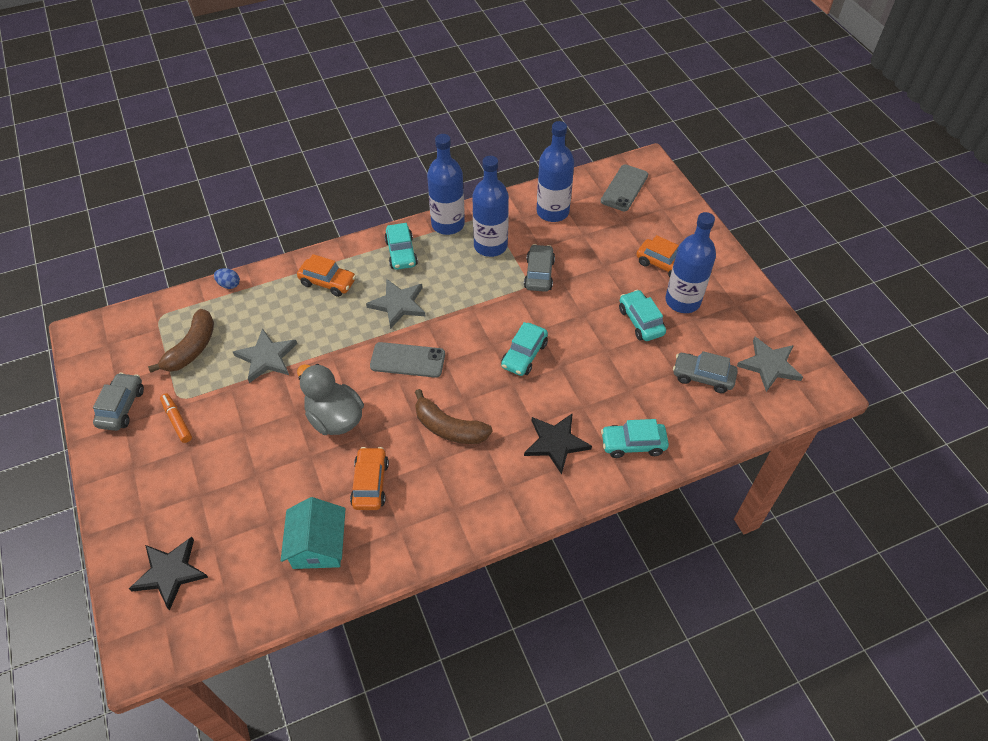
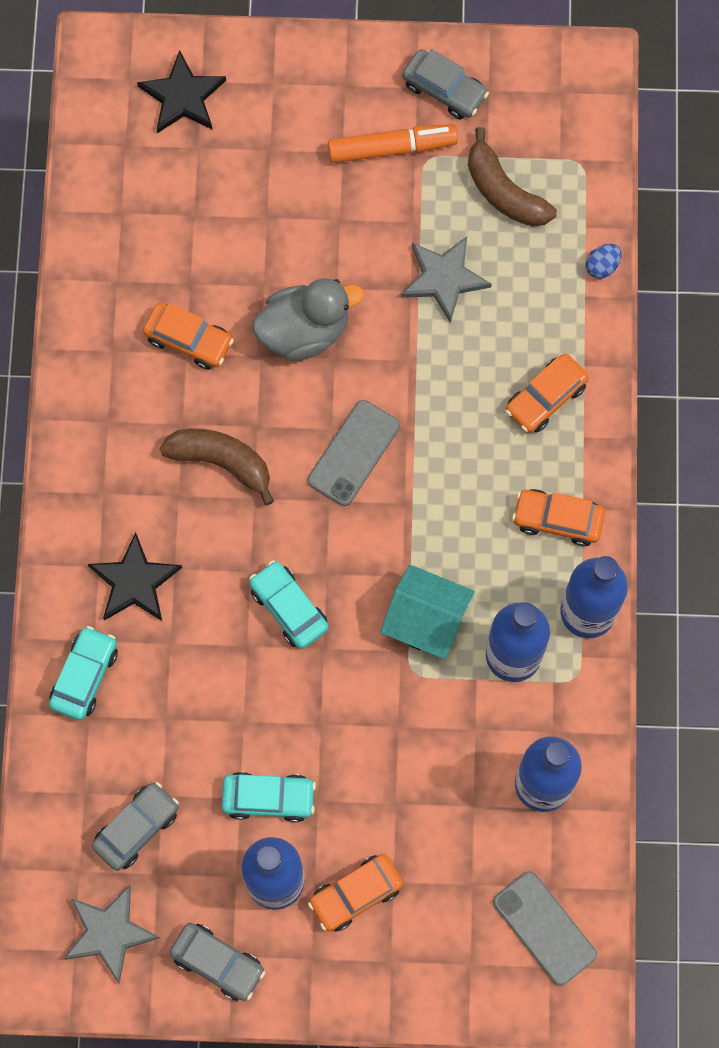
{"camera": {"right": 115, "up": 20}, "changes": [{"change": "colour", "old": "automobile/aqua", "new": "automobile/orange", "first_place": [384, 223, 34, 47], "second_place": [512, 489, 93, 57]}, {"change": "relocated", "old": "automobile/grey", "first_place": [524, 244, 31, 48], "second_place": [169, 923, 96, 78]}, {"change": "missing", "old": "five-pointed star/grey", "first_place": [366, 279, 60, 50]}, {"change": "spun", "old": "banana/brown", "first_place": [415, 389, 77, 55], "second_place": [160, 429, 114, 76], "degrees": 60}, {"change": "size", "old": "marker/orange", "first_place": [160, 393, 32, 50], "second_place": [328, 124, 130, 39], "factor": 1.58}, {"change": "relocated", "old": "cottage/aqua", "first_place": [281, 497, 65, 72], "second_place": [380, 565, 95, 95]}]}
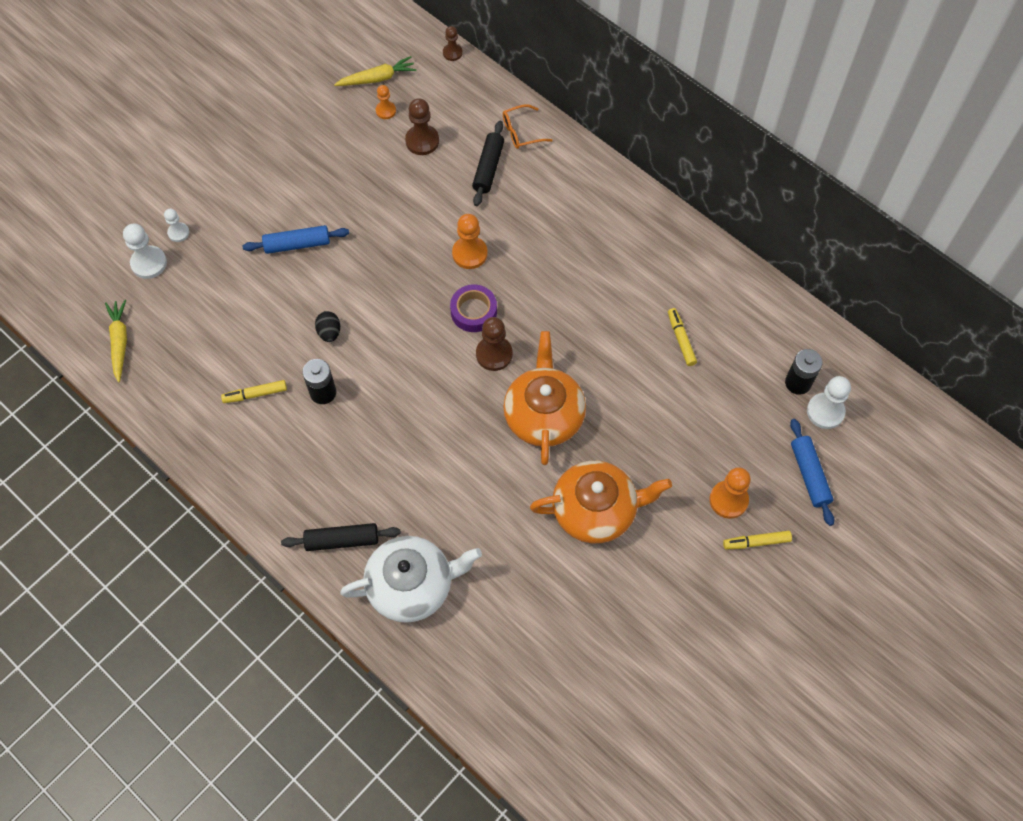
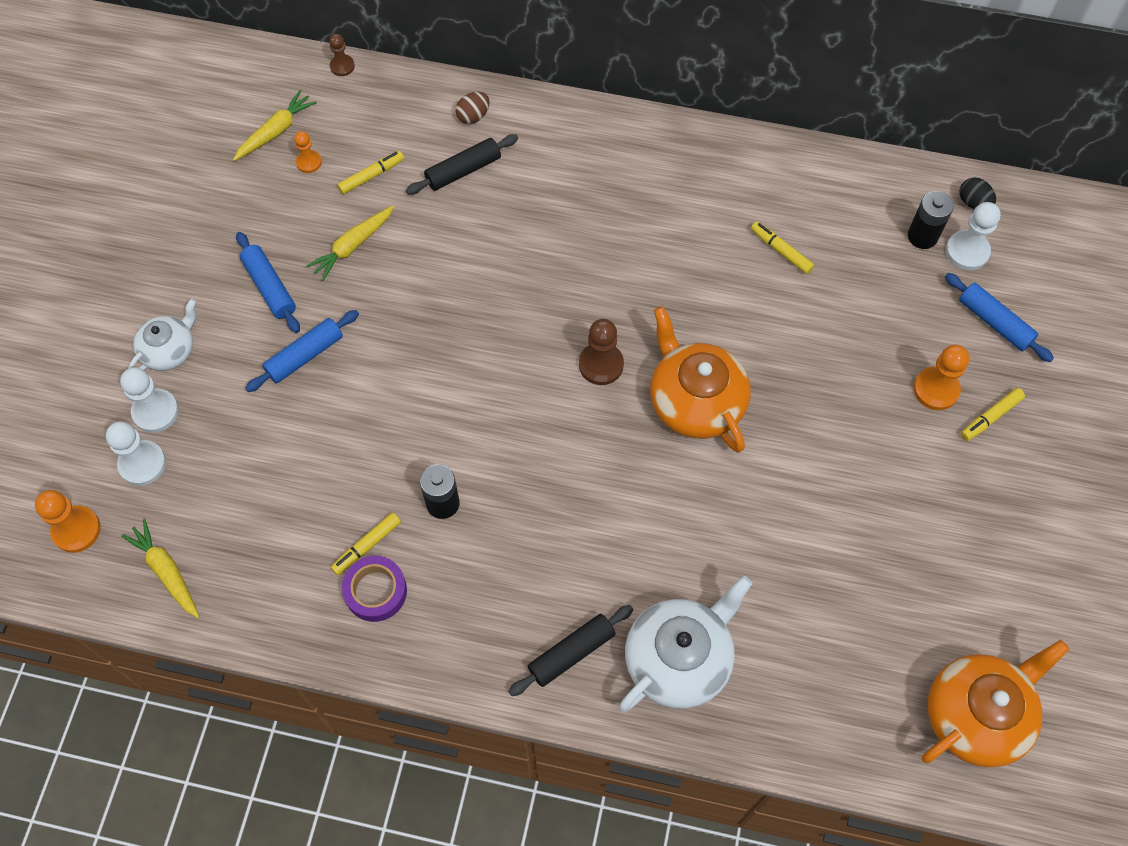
{"camera": {"right": -30, "up": 0}, "changes": [{"change": "exchanged", "old": "pawn/brown", "new": "marker/golden", "first_place": [405, 98, 34, 57], "second_place": [337, 151, 67, 43]}, {"change": "exchanged", "old": "glasses/orange", "new": "egg shape/brown", "first_place": [503, 104, 50, 45], "second_place": [456, 92, 34, 32]}, {"change": "spun", "old": "pastry roller/ebony", "first_place": [472, 121, 32, 85], "second_place": [406, 134, 112, 60], "degrees": 75}, {"change": "size", "old": "pawn/pure white", "first_place": [164, 209, 25, 33], "second_place": [120, 367, 59, 66], "factor": 1.64}, {"change": "relocated", "old": "pawn/orange", "first_place": [452, 214, 36, 55], "second_place": [35, 490, 66, 63]}, {"change": "relocated", "old": "tape/royal purple", "first_place": [450, 284, 47, 48], "second_place": [342, 556, 65, 66]}, {"change": "relocated", "old": "egg shape/ebony", "first_place": [315, 311, 25, 31], "second_place": [959, 178, 37, 31]}, {"change": "relocated", "old": "teapot/orange", "first_place": [530, 461, 142, 82], "second_place": [922, 640, 147, 127]}, {"change": "appeared", "new": "root vegetable/golden", "second_place": [306, 205, 88, 76]}, {"change": "appeared", "new": "pastry roller/cobalt", "second_place": [236, 232, 64, 101]}, {"change": "appeared", "new": "teapot/pure white", "second_place": [128, 298, 69, 73]}]}
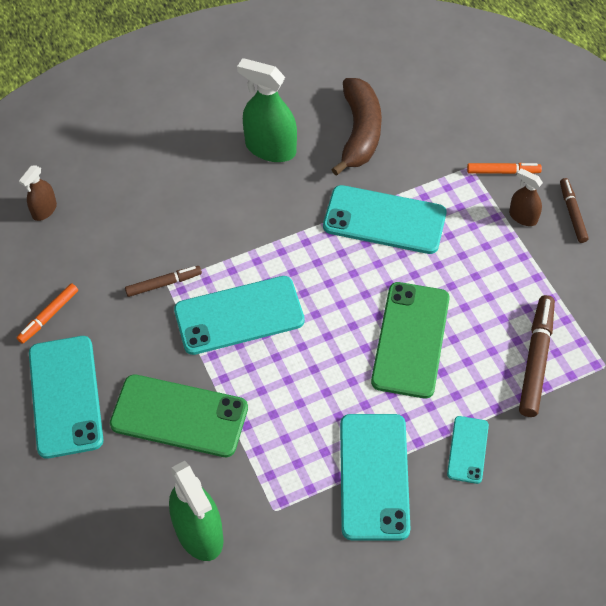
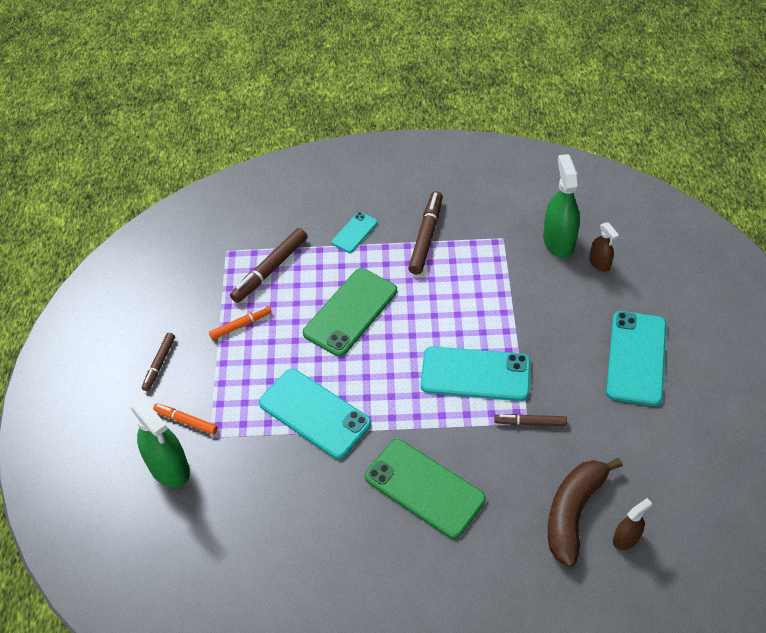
{"camera": {"right": -155, "up": -5}, "changes": [{"change": "relocated", "old": "spray cleaner/green", "first_place": [237, 58, 60, 104], "second_place": [130, 398, 60, 90]}, {"change": "relocated", "old": "banana/brown", "first_place": [331, 78, 51, 98], "second_place": [548, 458, 75, 109]}, {"change": "relocated", "old": "spray cleaner/brown", "first_place": [509, 168, 34, 58], "second_place": [589, 222, 30, 50]}, {"change": "relocated", "old": "marker/orange", "first_place": [17, 283, 61, 61], "second_place": [209, 306, 63, 34]}, {"change": "relocated", "old": "mobile phone/green", "first_place": [110, 374, 138, 83], "second_place": [365, 439, 121, 100]}, {"change": "exchanged", "old": "mobile phone/aqua", "new": "marker/brown", "first_place": [340, 414, 71, 127], "second_place": [408, 191, 35, 84]}]}
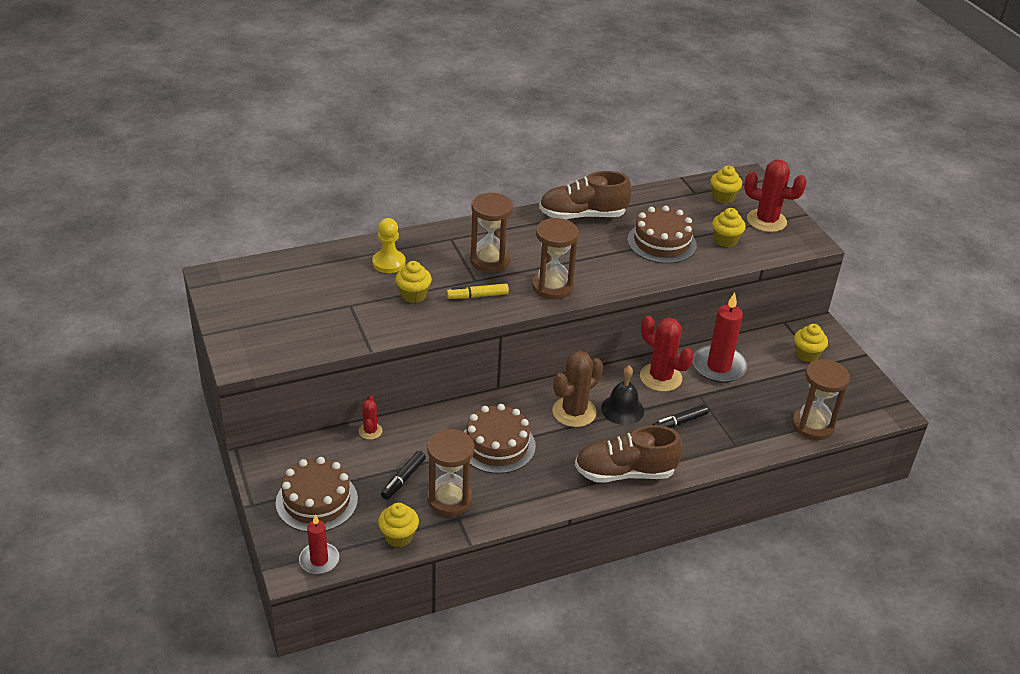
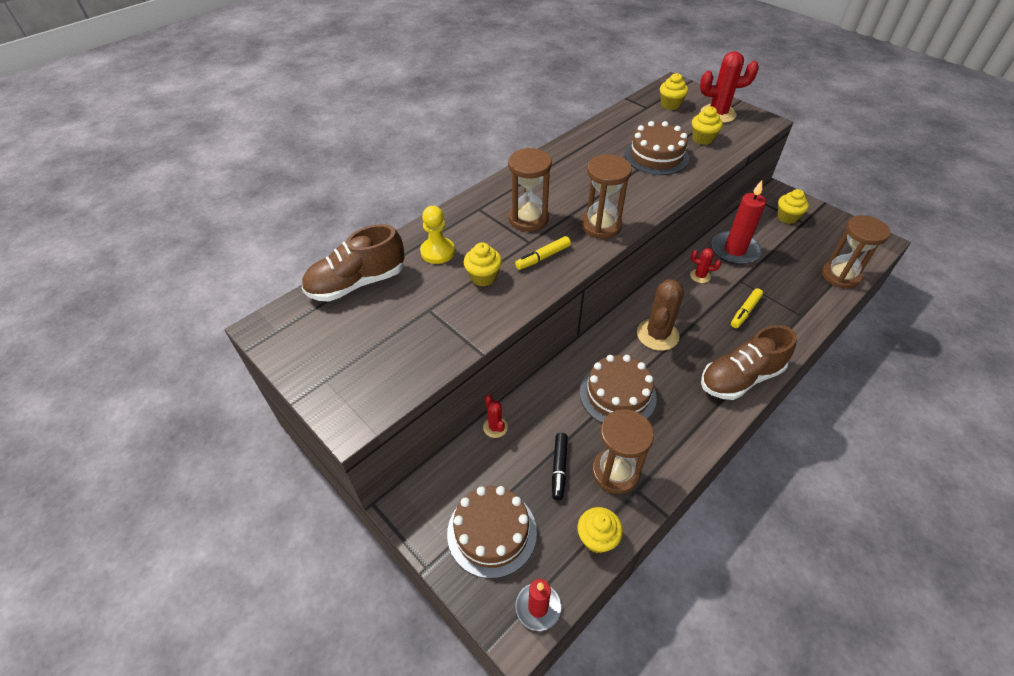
{"camera": {"right": -20, "up": 10}, "changes": [{"change": "relocated", "old": "lace-up shoe/brown", "first_place": [539, 171, 92, 49], "second_place": [302, 224, 103, 77]}, {"change": "size", "old": "cactus/red", "first_place": [640, 316, 54, 76], "second_place": [690, 248, 31, 35], "factor": 0.52}, {"change": "missing", "old": "hand bell/ebony", "first_place": [601, 366, 43, 59]}, {"change": "colour", "old": "marker/ebony", "new": "marker/golden", "first_place": [653, 404, 55, 24], "second_place": [731, 288, 32, 40]}]}
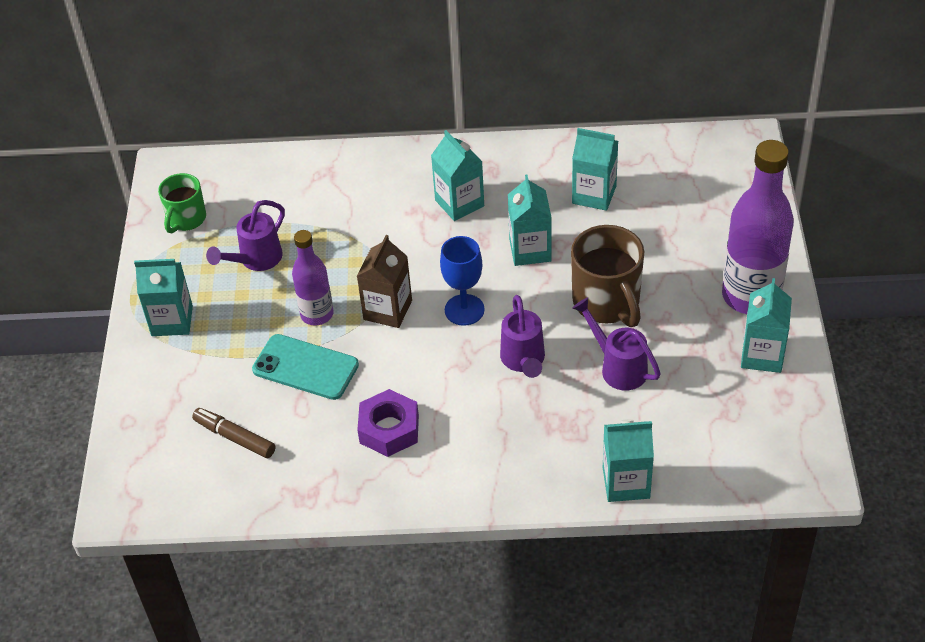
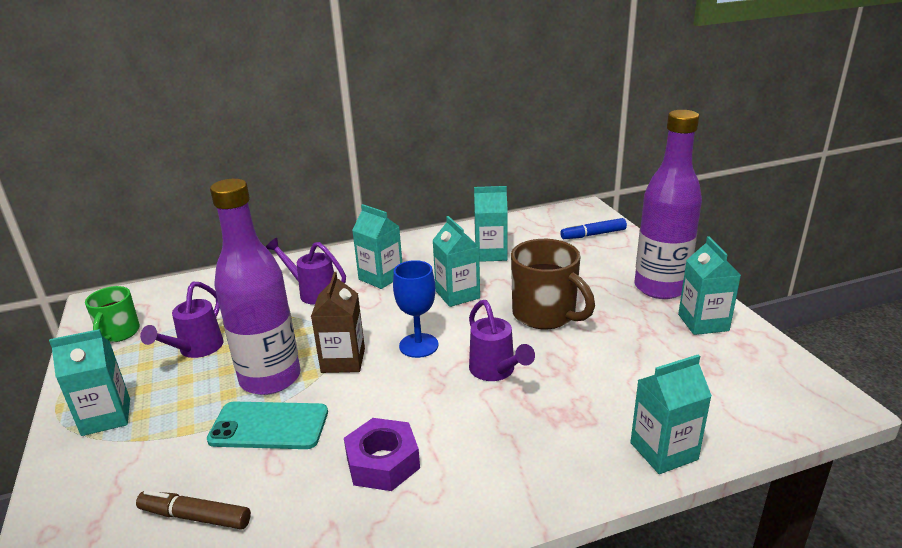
{"camera": {"right": -20, "up": -20}, "changes": [{"change": "size", "old": "bottle/royal purple", "first_place": [292, 230, 42, 96], "second_place": [210, 179, 91, 216], "factor": 1.73}, {"change": "relocated", "old": "sprinkling can/royal purple", "first_place": [572, 298, 89, 92], "second_place": [266, 238, 80, 67]}, {"change": "appeared", "new": "marker/cobalt", "second_place": [560, 218, 67, 21]}]}
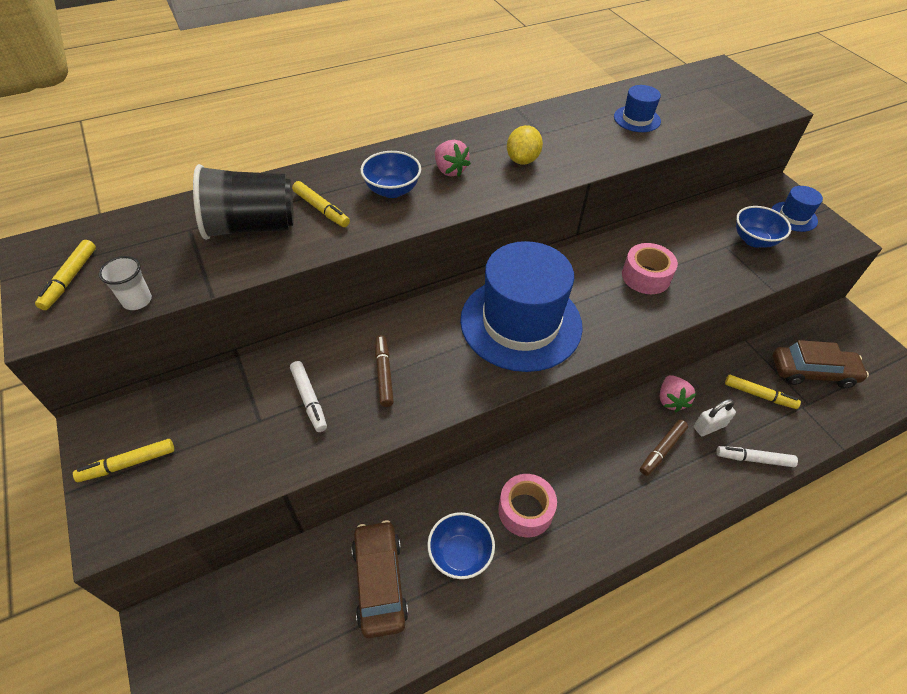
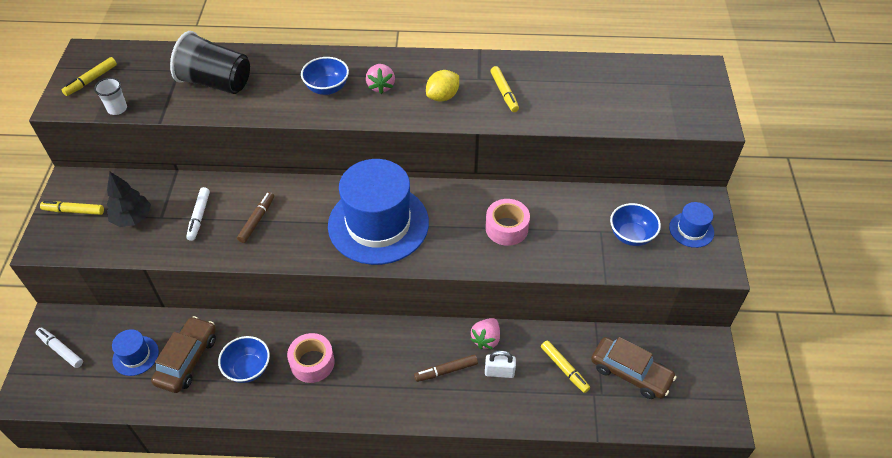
{"camera": {"right": 30, "up": 0}, "changes": [{"change": "relocated", "old": "tall hat/cobalt", "first_place": [614, 85, 47, 47], "second_place": [112, 329, 47, 47]}, {"change": "relocated", "old": "marker/golden", "first_place": [292, 181, 58, 46], "second_place": [490, 66, 29, 46]}, {"change": "relocated", "old": "marker/pure white", "first_place": [716, 446, 82, 21], "second_place": [36, 328, 47, 40]}, {"change": "appeared", "new": "toy tree/ebony", "second_place": [107, 171, 44, 56]}]}
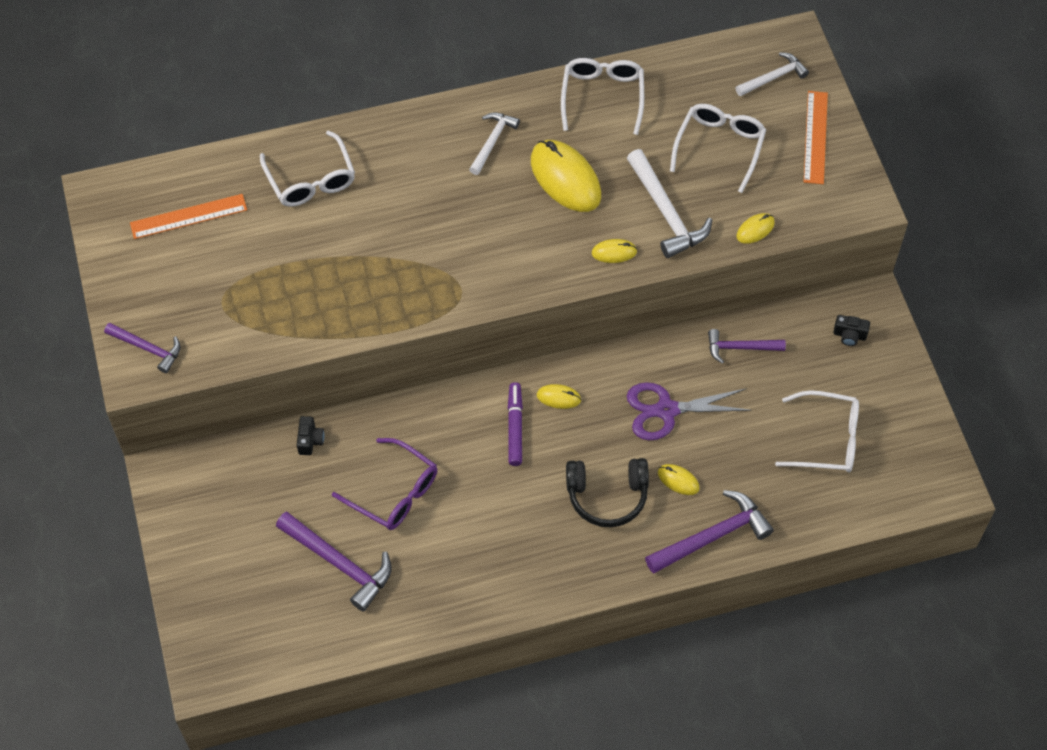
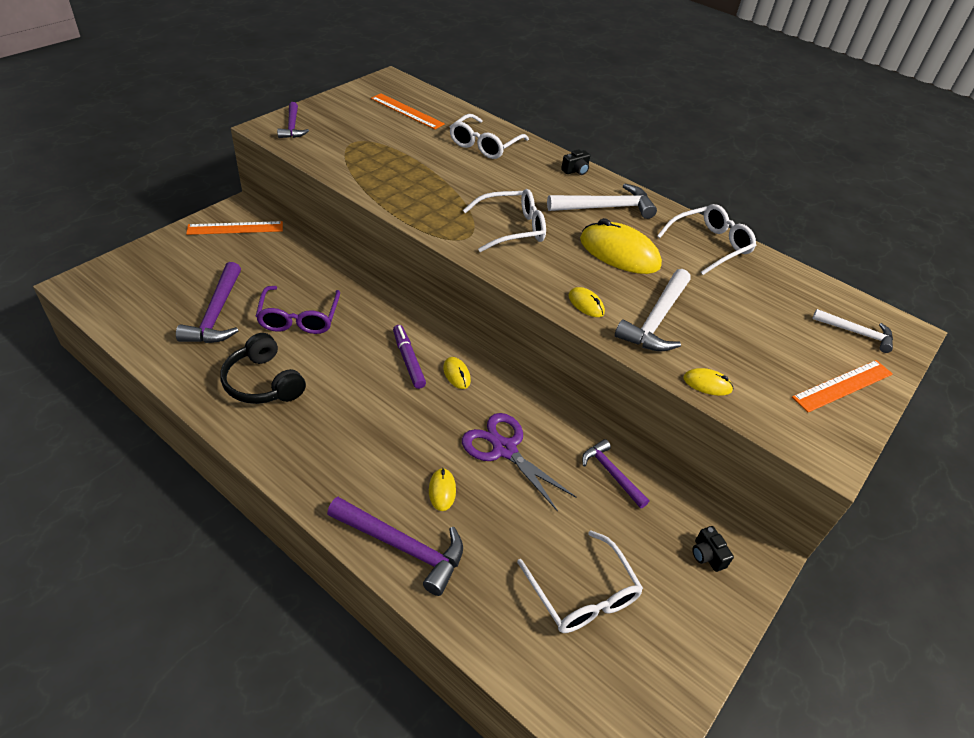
{"camera": {"right": 50, "up": -15}, "changes": [{"change": "relocated", "old": "glasses/pure white", "first_place": [670, 104, 96, 89], "second_place": [463, 189, 83, 63]}, {"change": "size", "old": "carpenter's hammer/pure white", "first_place": [469, 112, 51, 63], "second_place": [547, 183, 110, 36], "factor": 1.59}, {"change": "spun", "old": "mouse/golden", "first_place": [531, 140, 70, 72], "second_place": [580, 218, 82, 56], "degrees": -75}, {"change": "spun", "old": "marker/royal purple", "first_place": [508, 382, 15, 84], "second_place": [393, 325, 33, 64], "degrees": -75}, {"change": "relocated", "old": "camera/ebony", "first_place": [297, 416, 27, 39], "second_place": [561, 149, 29, 26]}, {"change": "relocated", "old": "over-ear headphones/ebony", "first_place": [566, 458, 83, 69], "second_place": [220, 333, 86, 71]}, {"change": "appeared", "new": "ruler/orange", "second_place": [186, 221, 97, 14]}]}
